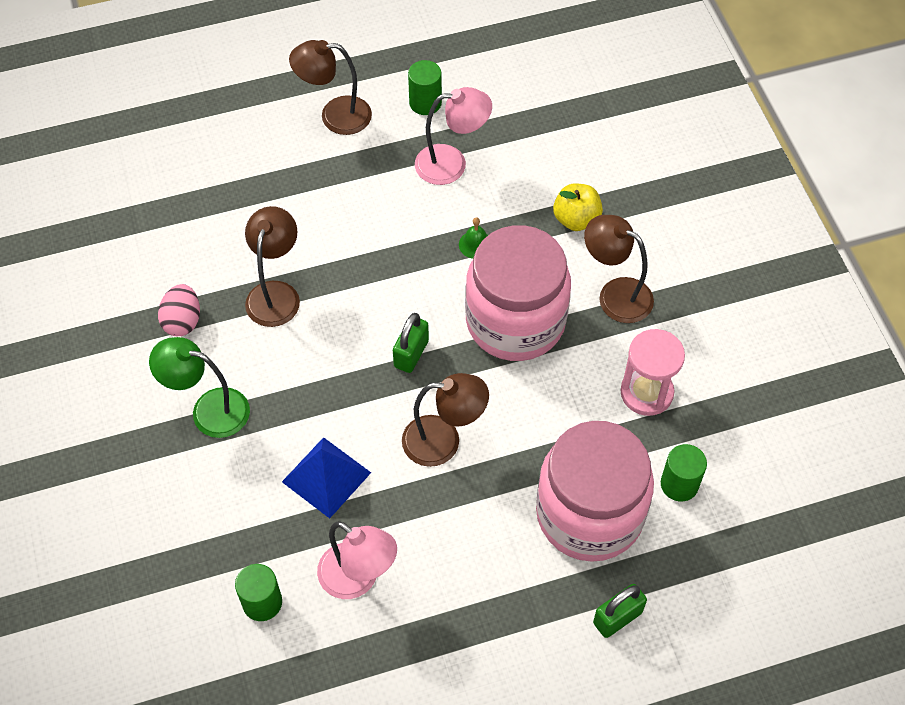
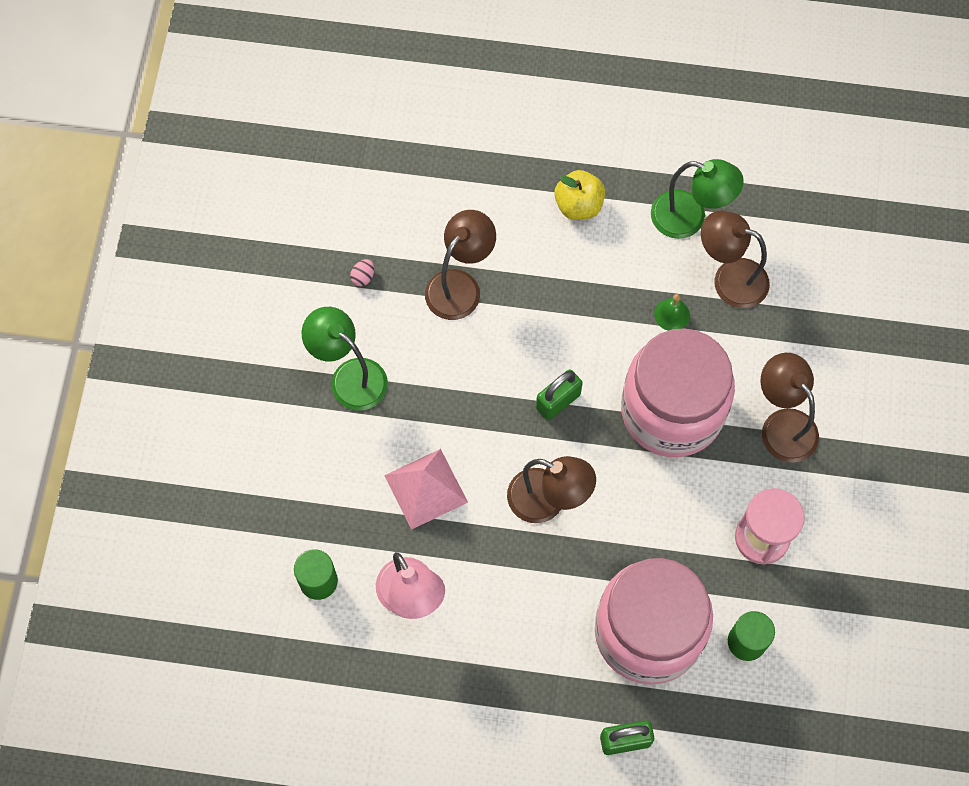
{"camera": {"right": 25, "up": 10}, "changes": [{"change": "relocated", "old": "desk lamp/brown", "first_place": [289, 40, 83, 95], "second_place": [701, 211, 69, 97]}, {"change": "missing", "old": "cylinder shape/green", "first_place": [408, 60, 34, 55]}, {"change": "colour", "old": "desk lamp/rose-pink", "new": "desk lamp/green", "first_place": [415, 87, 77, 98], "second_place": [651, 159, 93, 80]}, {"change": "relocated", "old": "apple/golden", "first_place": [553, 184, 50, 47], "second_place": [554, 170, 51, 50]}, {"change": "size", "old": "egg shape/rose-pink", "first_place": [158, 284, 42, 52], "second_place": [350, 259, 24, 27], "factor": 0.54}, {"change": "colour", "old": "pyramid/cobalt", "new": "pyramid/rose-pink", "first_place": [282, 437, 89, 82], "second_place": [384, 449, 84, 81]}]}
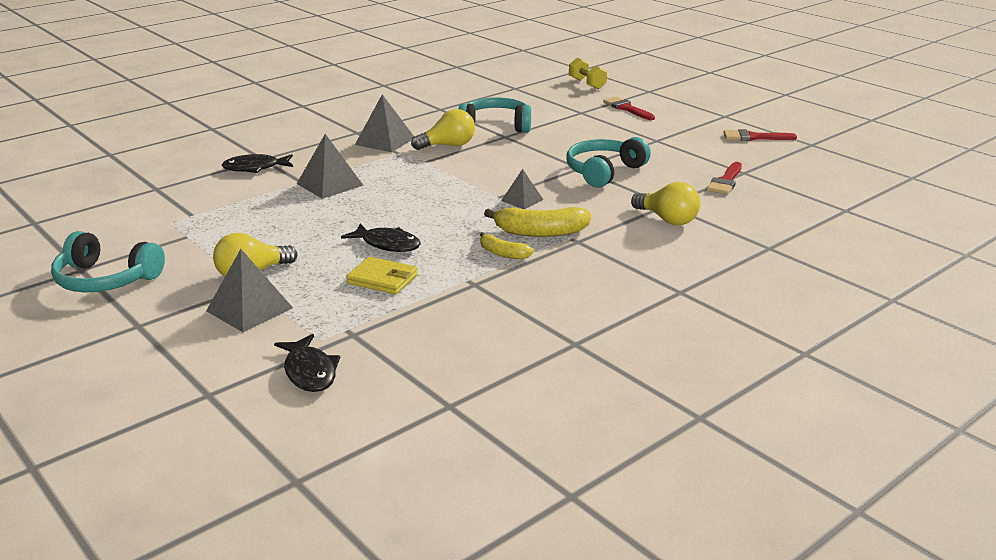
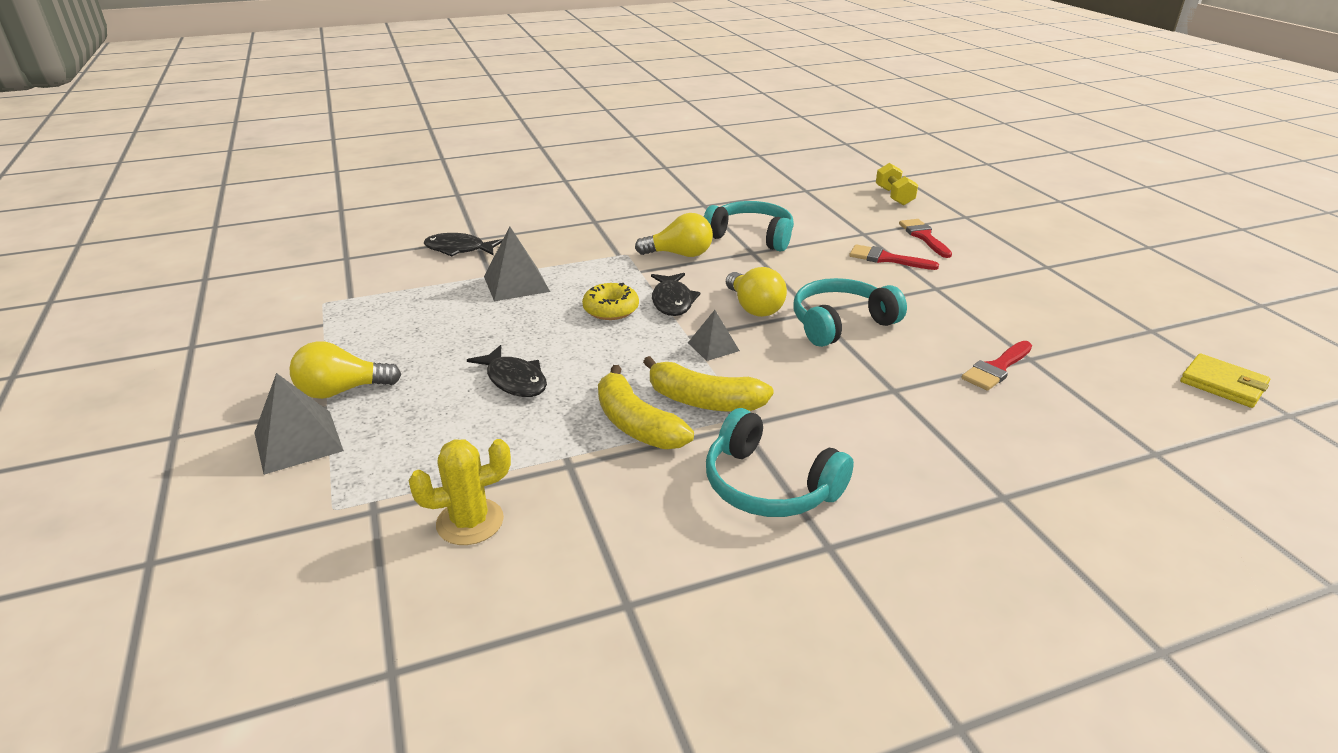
{"camera": {"right": 20, "up": 5}, "changes": [{"change": "missing", "old": "pyramid/grey", "first_place": [355, 94, 59, 58]}, {"change": "relocated", "old": "paint brush/red", "first_place": [723, 129, 74, 12], "second_place": [849, 244, 90, 26]}, {"change": "relocated", "old": "light bulb/golden", "first_place": [631, 182, 69, 43], "second_place": [726, 267, 61, 50]}, {"change": "relocated", "old": "over-ear headphones/aqua", "first_place": [51, 231, 114, 61], "second_place": [706, 408, 148, 109]}, {"change": "size", "old": "banana/golden", "first_place": [480, 232, 54, 27], "second_place": [598, 365, 96, 84], "factor": 1.71}, {"change": "relocated", "old": "card wallet/golden", "first_place": [346, 257, 72, 37], "second_place": [1180, 354, 90, 54]}, {"change": "relocated", "old": "toy fish/ebony", "first_place": [274, 334, 66, 58], "second_place": [651, 273, 49, 43]}, {"change": "appeared", "new": "donut/golden", "second_place": [582, 283, 57, 37]}, {"change": "appeared", "new": "cactus/golden", "second_place": [409, 439, 102, 106]}]}
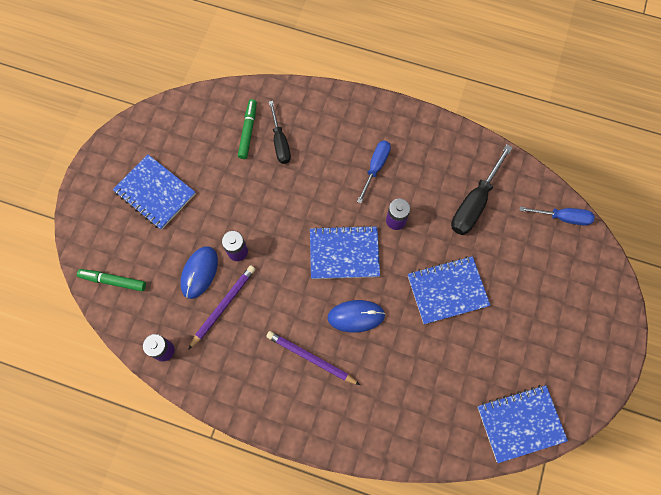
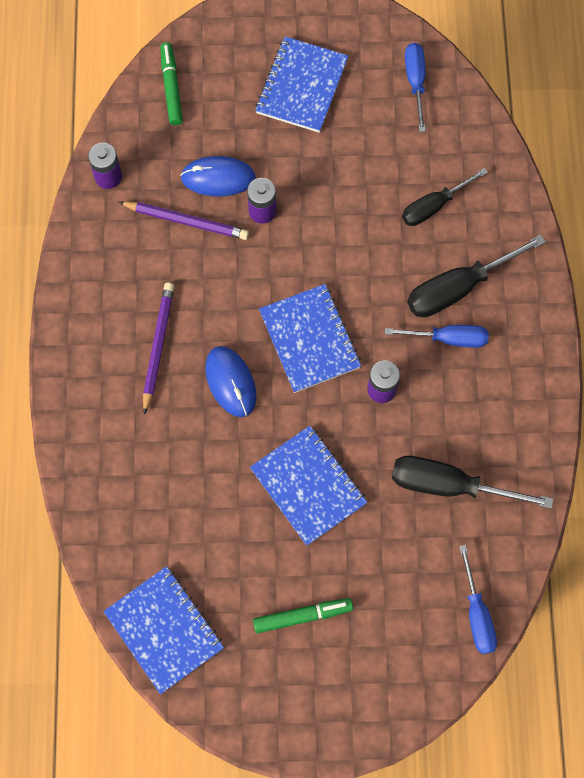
{"camera": {"right": 70, "up": 0}, "changes": [{"change": "relocated", "old": "marker/green", "first_place": [238, 99, 19, 60], "second_place": [253, 598, 100, 35]}, {"change": "appeared", "new": "screwdriver/cobalt", "second_place": [405, 43, 21, 89]}, {"change": "appeared", "new": "screwdriver/ebony", "second_place": [407, 234, 139, 83]}]}
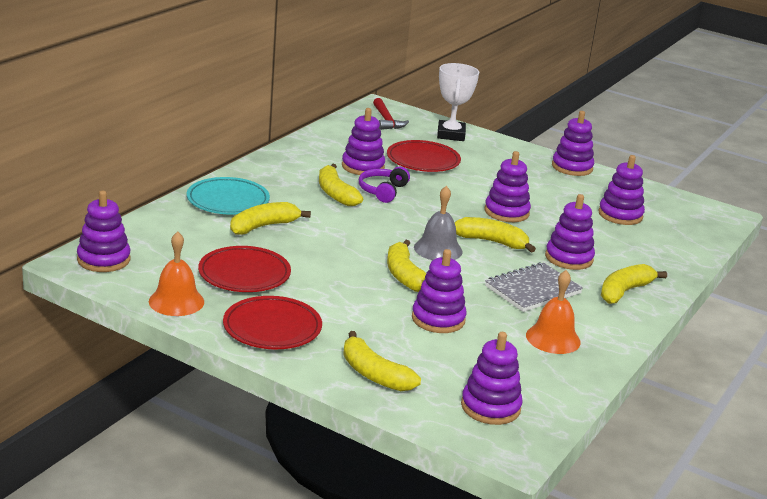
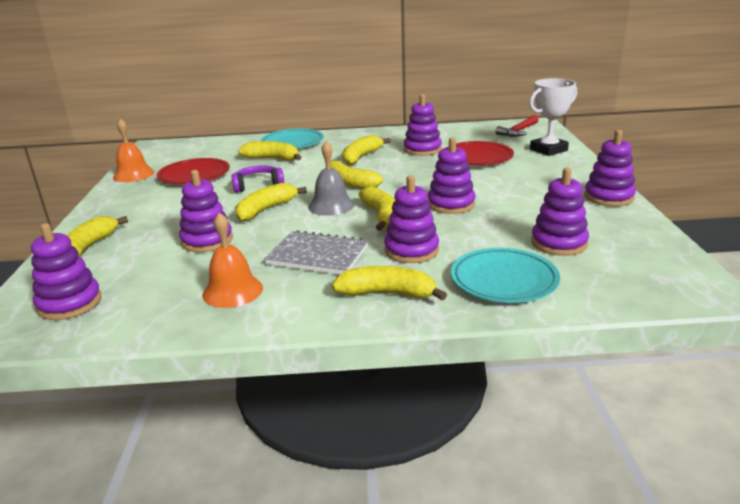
{"camera": {"right": 60, "up": 0}, "changes": [{"change": "relocated", "old": "over-ear headphones/royal purple", "first_place": [359, 166, 51, 37], "second_place": [231, 166, 53, 27]}, {"change": "missing", "old": "stacking rings/royal purple", "first_place": [77, 191, 53, 81]}, {"change": "missing", "old": "plate/red", "first_place": [223, 296, 99, 53]}, {"change": "appeared", "new": "banana/golden", "second_place": [331, 160, 52, 29]}, {"change": "appeared", "new": "plate/aqua", "second_place": [451, 248, 109, 55]}]}
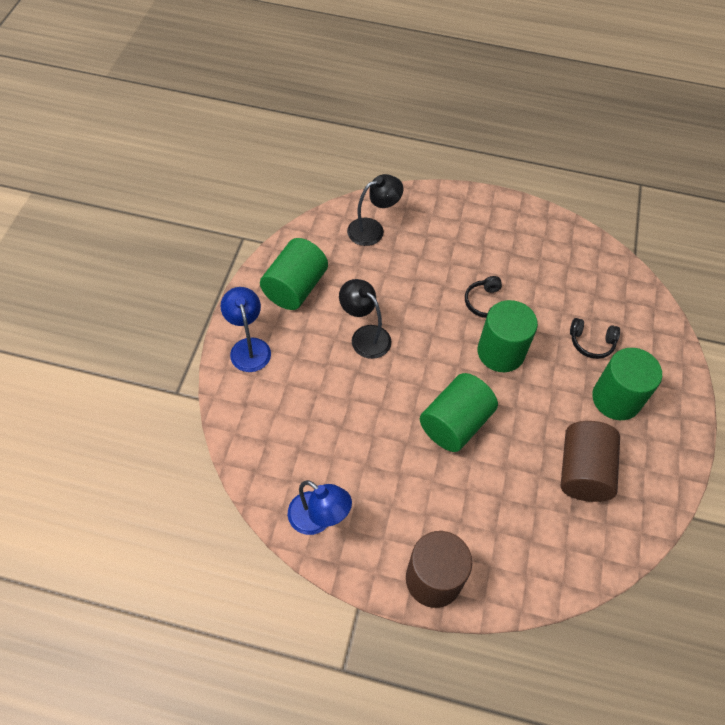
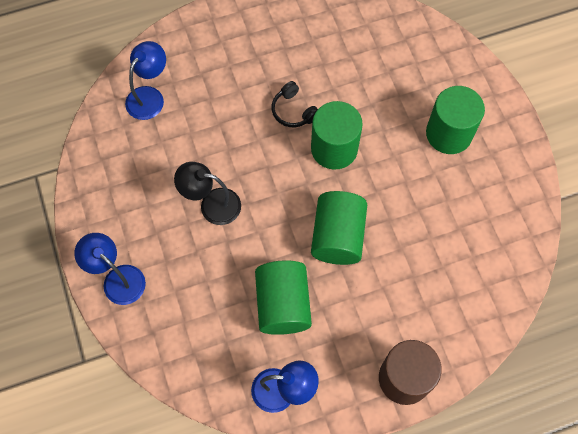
{"camera": {"right": -30, "up": 10}, "changes": [{"change": "colour", "old": "desk lamp/ebony", "new": "desk lamp/cobalt", "first_place": [347, 174, 57, 72], "second_place": [125, 41, 41, 79]}, {"change": "relocated", "old": "cylinder shape/green", "first_place": [260, 238, 68, 72], "second_place": [255, 260, 57, 75]}, {"change": "missing", "old": "over-ear headphones/ebony", "first_place": [570, 318, 50, 41]}, {"change": "missing", "old": "cylinder shape/brown", "first_place": [561, 421, 59, 81]}]}
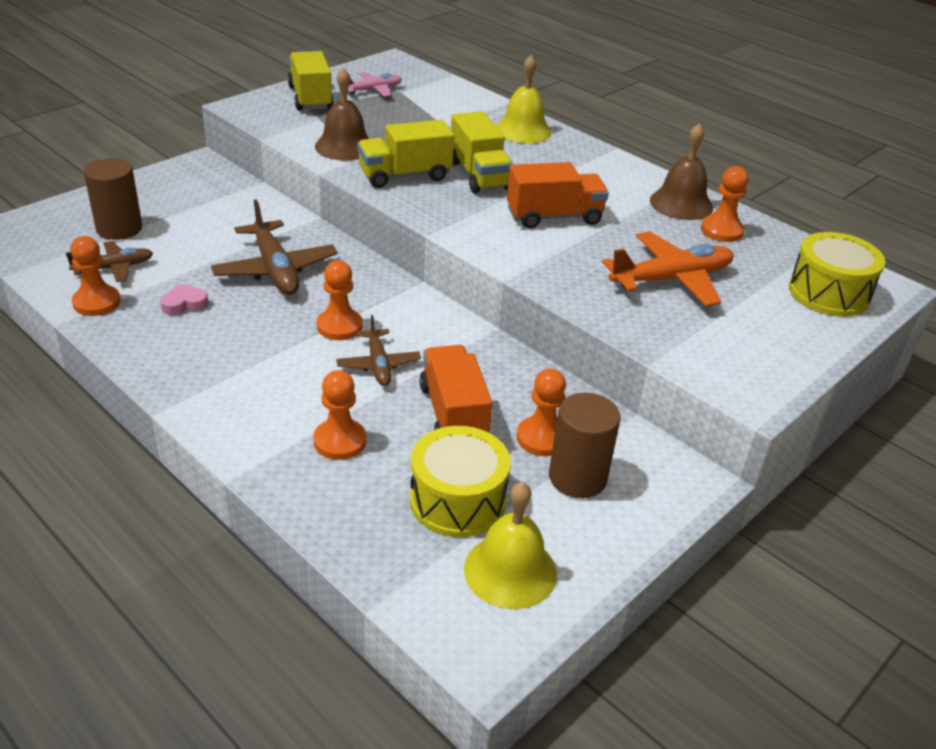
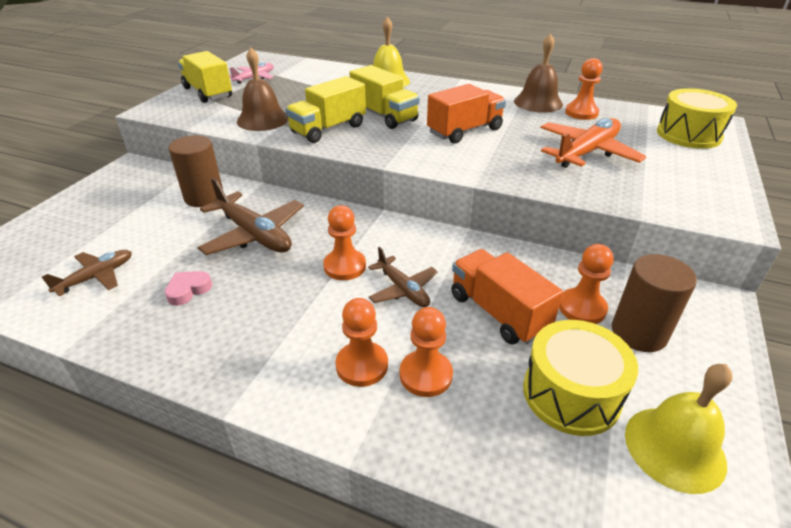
{"camera": {"right": -20, "up": 0}, "changes": [{"change": "relocated", "old": "cylinder shape/brown", "first_place": [84, 158, 58, 82], "second_place": [168, 135, 55, 72]}, {"change": "relocated", "old": "pawn/orange", "first_place": [70, 236, 51, 80], "second_place": [336, 298, 52, 89]}]}
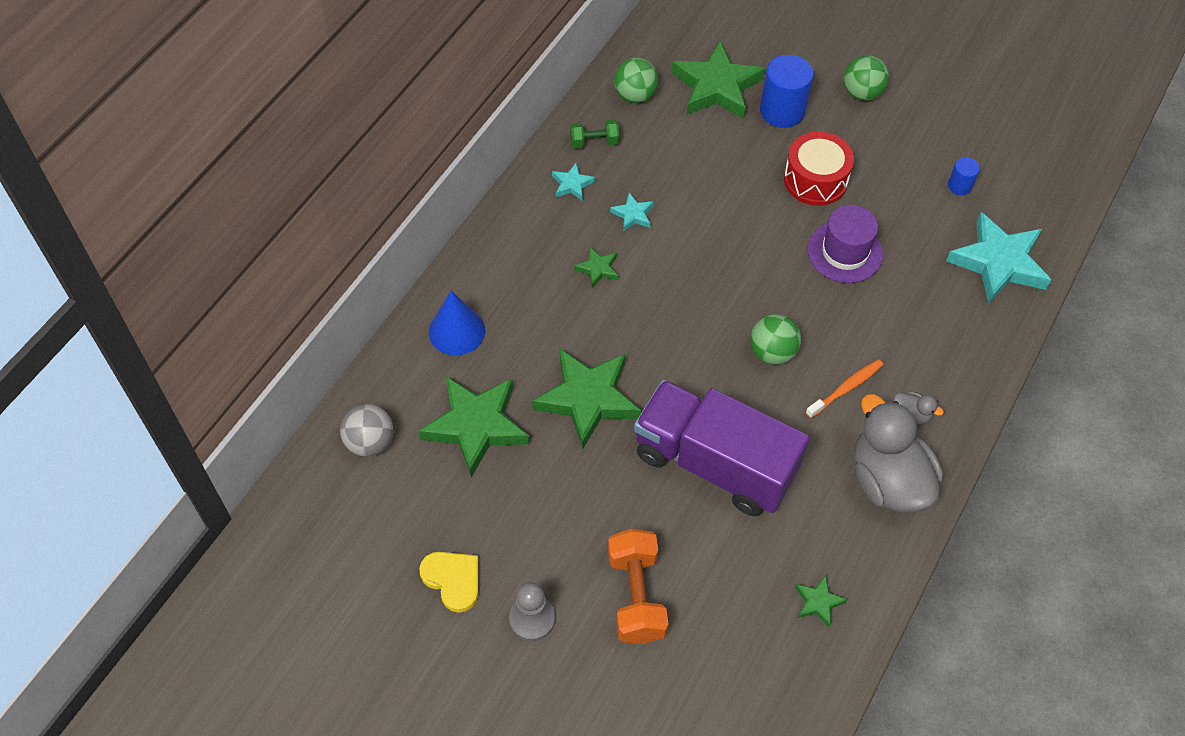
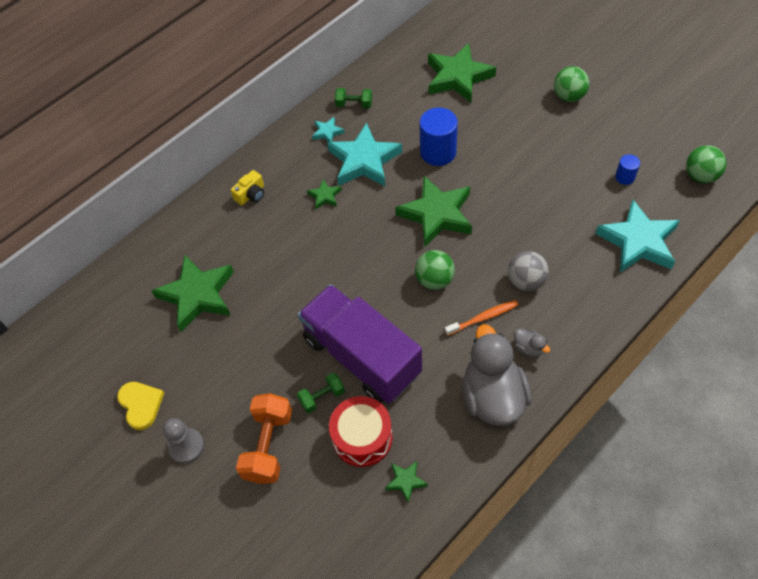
{"camera": {"right": 20, "up": 0}, "changes": [{"change": "relocated", "old": "cylinder shape/cobalt", "first_place": [760, 55, 54, 73], "second_place": [420, 108, 38, 58]}, {"change": "relocated", "old": "sphere/green", "first_place": [614, 58, 45, 45], "second_place": [686, 145, 40, 38]}, {"change": "relocated", "old": "snare drum/red", "first_place": [784, 131, 70, 75], "second_place": [329, 396, 64, 71]}, {"change": "size", "old": "five-pointed star/aqua", "first_place": [610, 192, 44, 40], "second_place": [327, 122, 75, 64], "factor": 2.22}, {"change": "missing", "old": "tall hat/royal purple", "first_place": [808, 205, 75, 78]}, {"change": "missing", "old": "solid cone/cobalt", "first_place": [429, 291, 56, 64]}, {"change": "relocated", "old": "five-pointed star/green", "first_place": [532, 349, 109, 100], "second_place": [395, 176, 77, 71]}, {"change": "relocated", "old": "sphere/grey", "first_place": [340, 404, 53, 53], "second_place": [508, 251, 41, 40]}, {"change": "appeared", "new": "camera/golden", "second_place": [231, 170, 33, 35]}, {"change": "appeared", "new": "dumbbell/green", "second_place": [297, 372, 48, 41]}]}
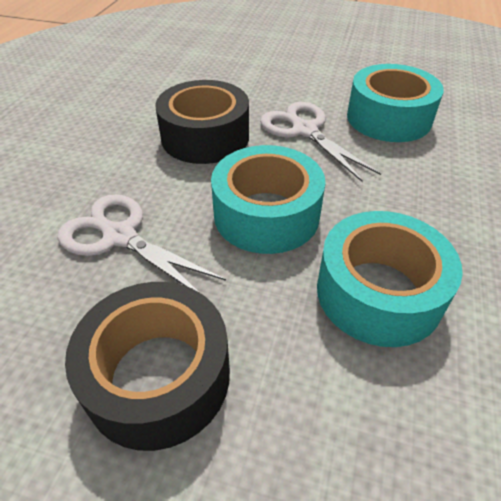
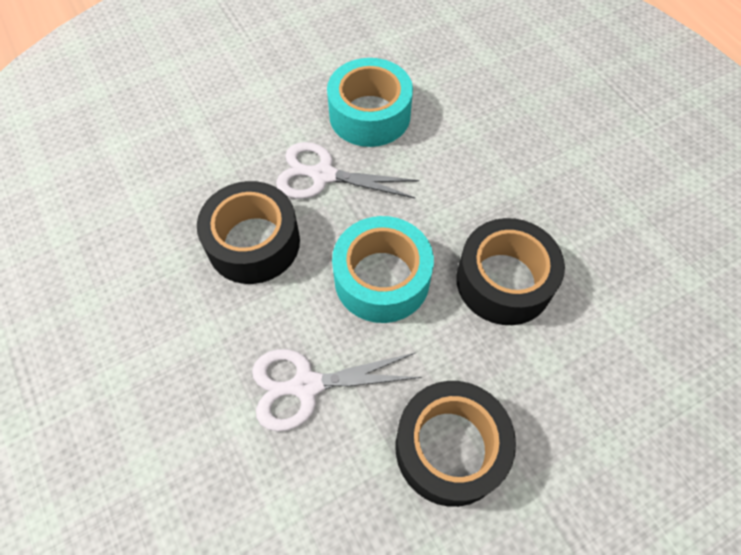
{"camera": {"right": -45, "up": 15}, "changes": [{"change": "colour", "old": "tape/aqua", "new": "tape/ebony", "first_place": [317, 211, 146, 136], "second_place": [456, 218, 109, 107]}]}
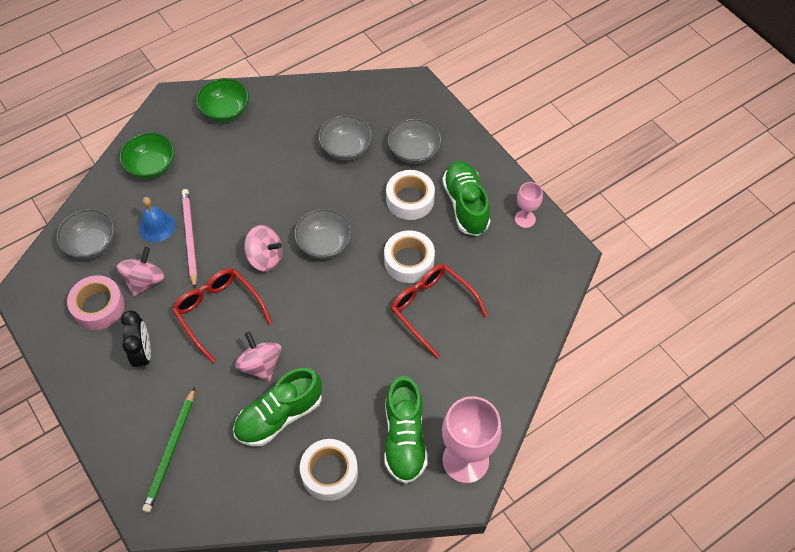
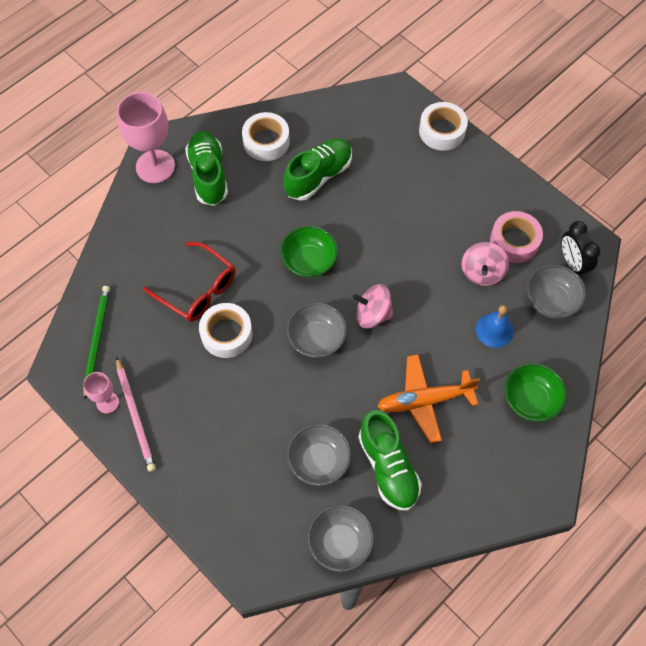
{"camera": {"right": 170, "up": 5}, "changes": [{"change": "relocated", "old": "bowl/green", "first_place": [196, 78, 53, 44], "second_place": [280, 226, 58, 52]}, {"change": "relocated", "old": "bowl/grey", "first_place": [388, 118, 54, 46], "second_place": [308, 505, 66, 67]}, {"change": "relocated", "old": "lace-up shoe/green", "first_place": [442, 161, 48, 75], "second_place": [358, 410, 64, 101]}, {"change": "relocated", "old": "tape/pure white", "first_place": [386, 170, 49, 50], "second_place": [419, 102, 49, 49]}, {"change": "relocated", "old": "pencil/rose-pink", "first_place": [182, 189, 15, 100], "second_place": [116, 357, 40, 115]}, {"change": "missing", "old": "glasses/red", "first_place": [172, 268, 100, 95]}, {"change": "relocated", "old": "clock/ebony", "first_place": [121, 311, 30, 59], "second_place": [561, 221, 39, 56]}, {"change": "missing", "old": "whirligig/rose-pink", "first_place": [235, 332, 46, 50]}, {"change": "relocated", "old": "pencil/green", "first_place": [142, 387, 53, 126], "second_place": [83, 286, 27, 114]}, {"change": "appeared", "new": "plane/orange", "second_place": [377, 354, 103, 89]}]}
